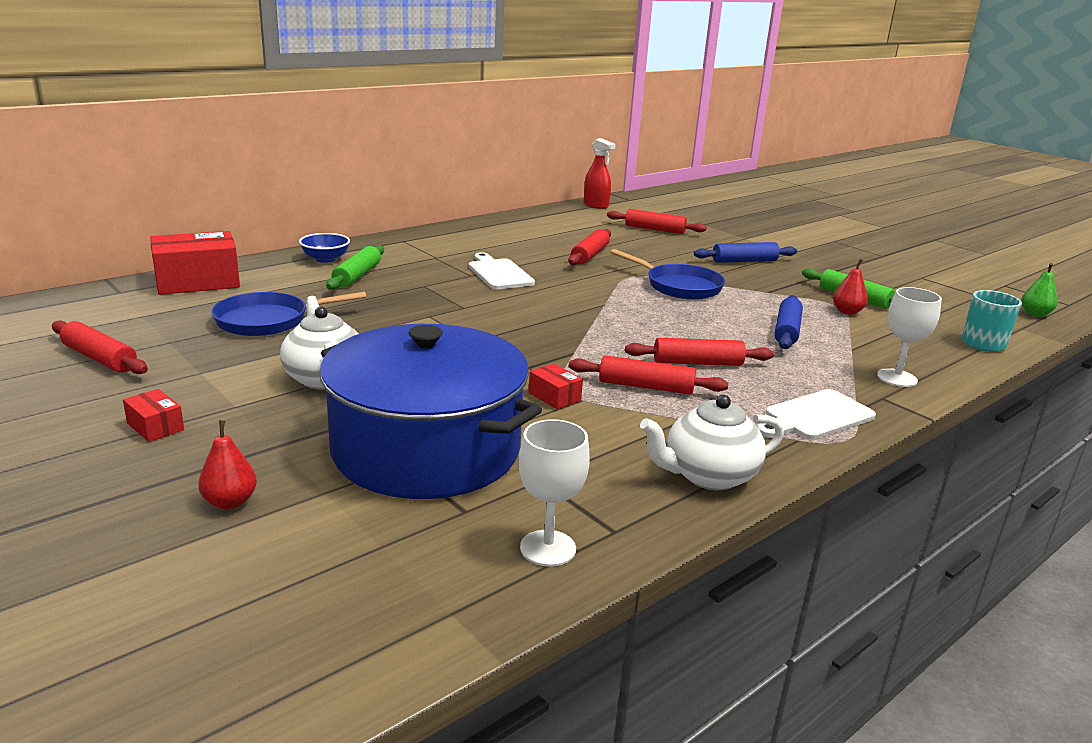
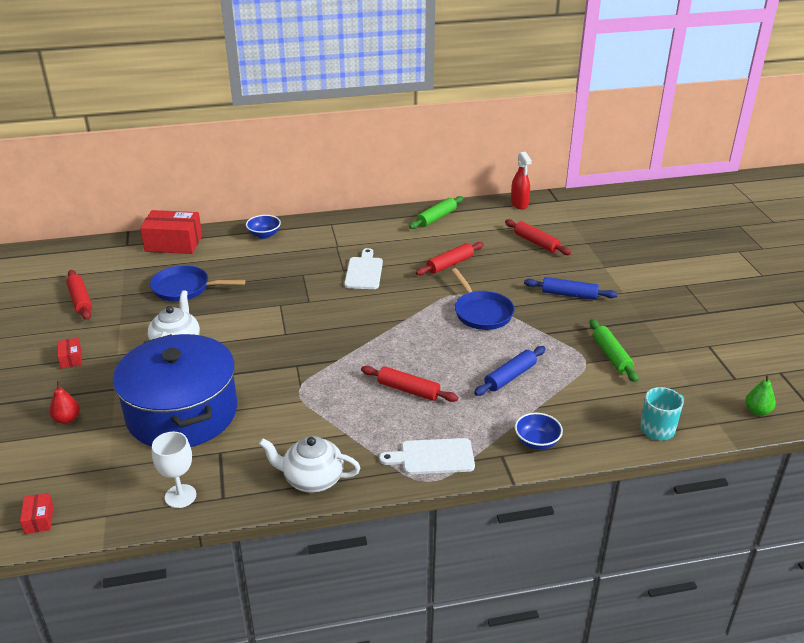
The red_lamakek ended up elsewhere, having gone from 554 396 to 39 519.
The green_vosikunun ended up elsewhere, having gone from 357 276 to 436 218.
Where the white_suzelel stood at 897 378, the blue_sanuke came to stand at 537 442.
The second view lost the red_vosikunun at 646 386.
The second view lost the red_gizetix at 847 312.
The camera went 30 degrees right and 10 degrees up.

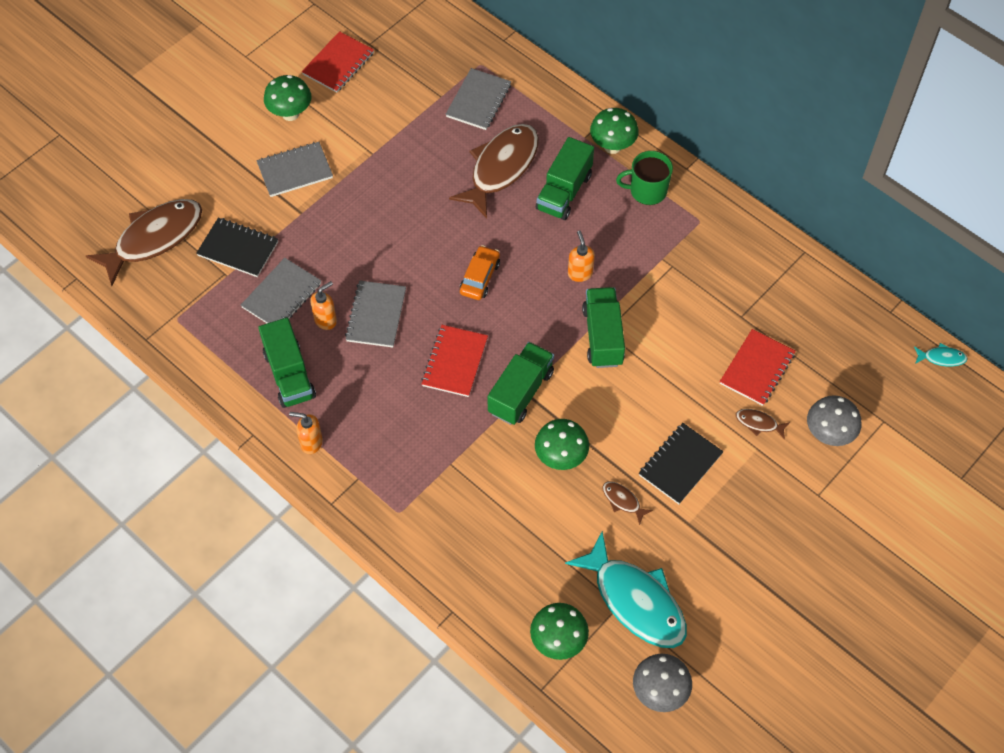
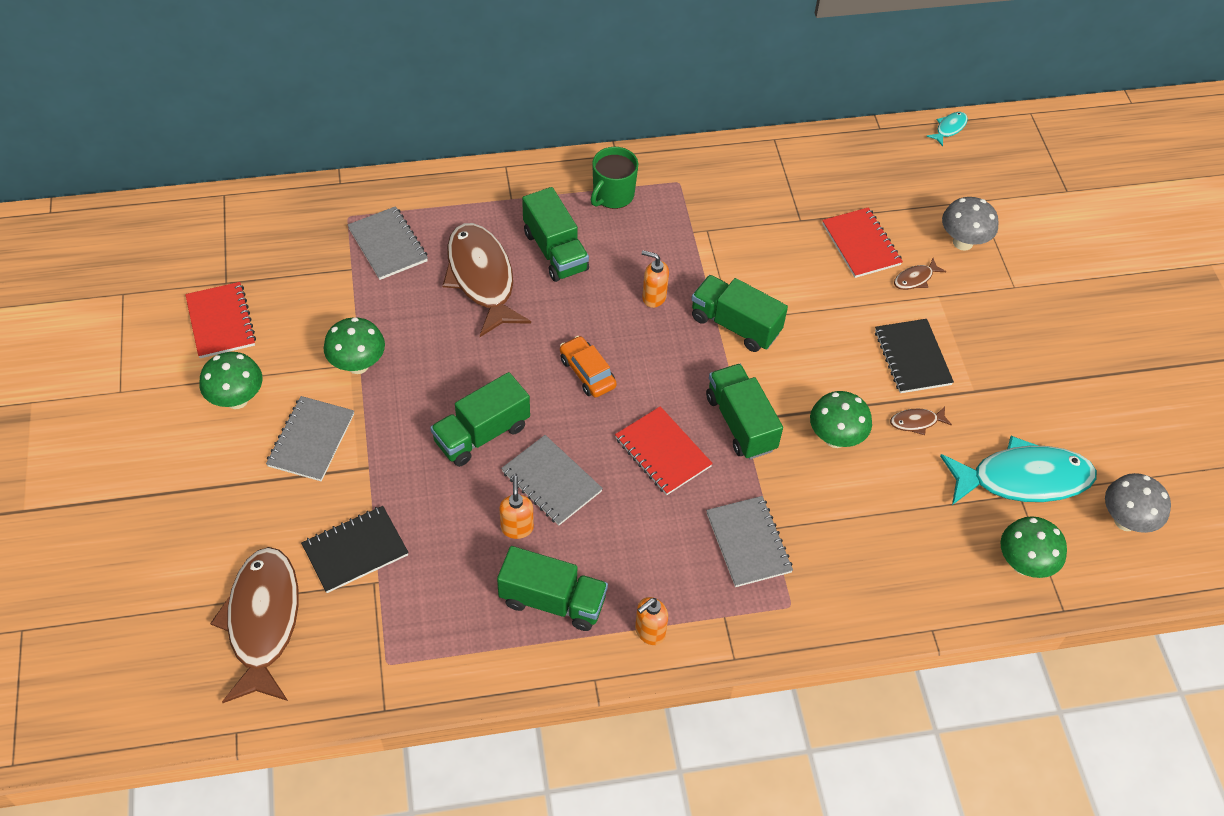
The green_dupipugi ended up elsewhere, having gone from 612 146 to 358 365.
The second view gained the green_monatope at 482 434.
The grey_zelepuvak ended up elsewhere, having gone from 282 295 to 748 543.
The camera went 55 degrees left and 5 degrees down.

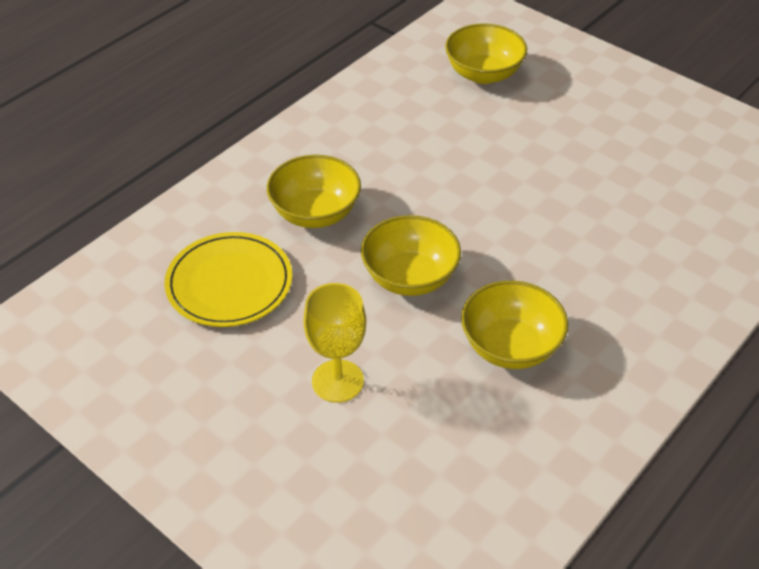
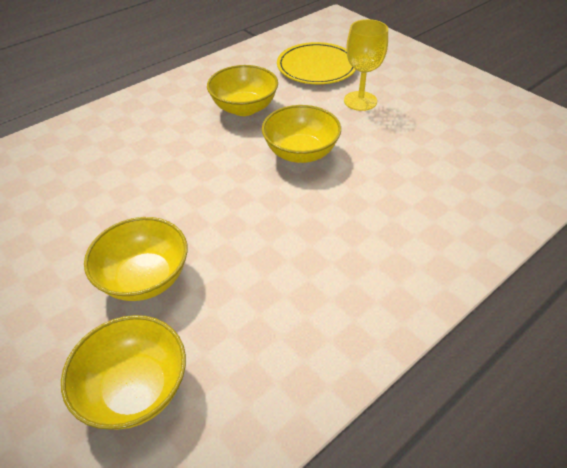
The yellow_sanuke ended up elsewhere, having gone from 315 213 to 145 278.
The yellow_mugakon ended up elsewhere, having gone from 229 283 to 316 67.
The camera went 170 degrees left and 0 degrees up.

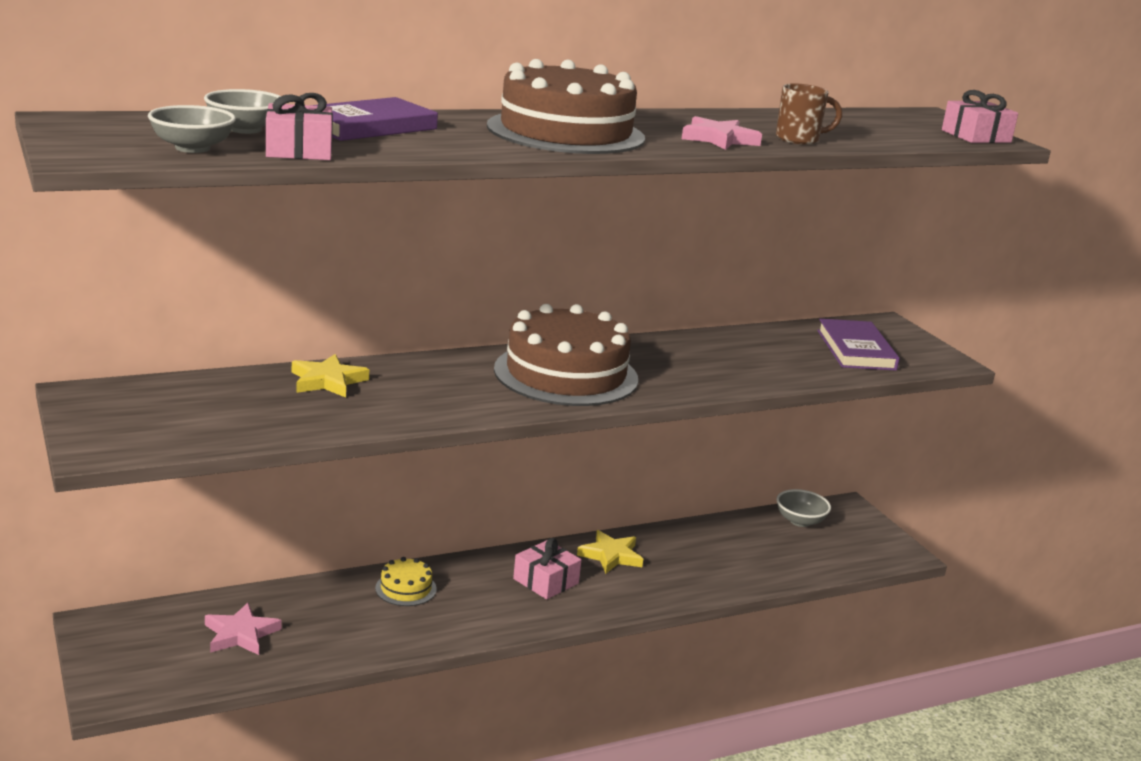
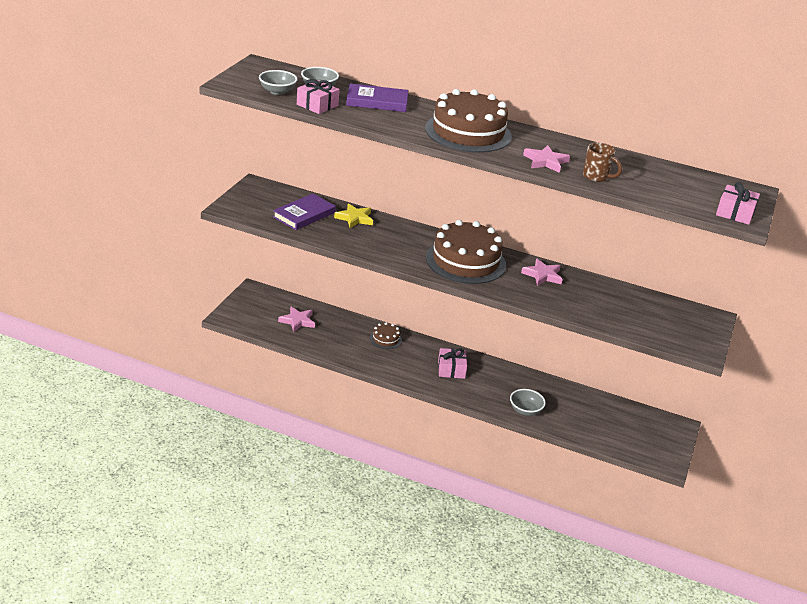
The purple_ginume ended up elsewhere, having gone from 856 350 to 304 215.
What was the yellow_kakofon at 406 588 turned into the brown_kakofon at 385 339.
The grey_sanuke ended up elsewhere, having gone from 800 521 to 525 410.
The second view gained the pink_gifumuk at 542 275.
The second view lost the yellow_gifumuk at 611 555.
The camera went 45 degrees right and 10 degrees up.

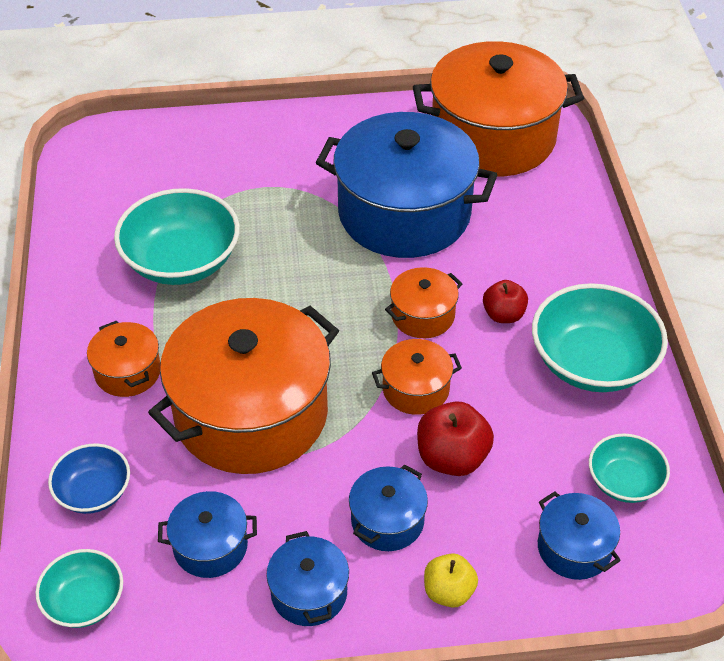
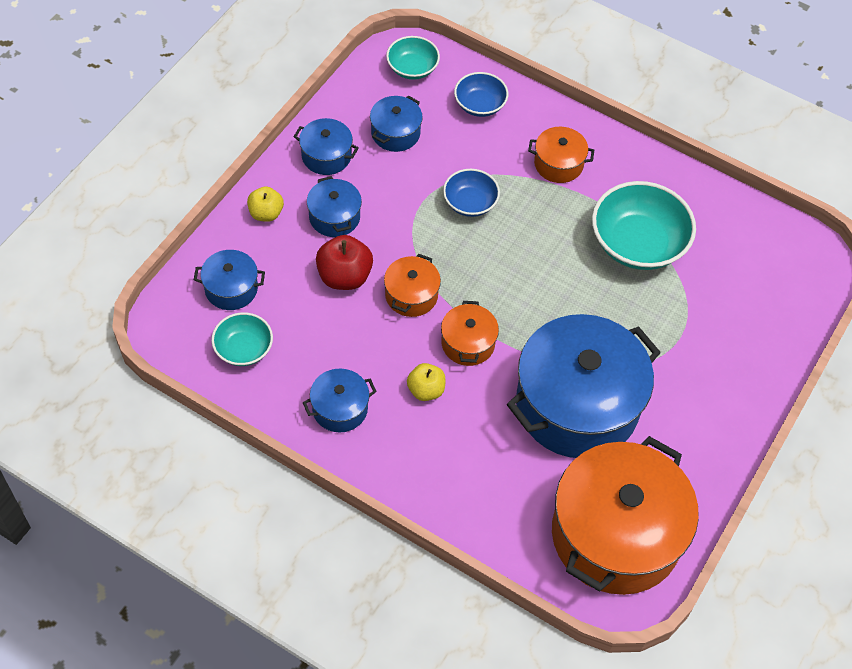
Where the turquoise_sanuke stood at 592 362, the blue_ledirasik came to stand at 340 408.
What was the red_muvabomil at 503 315 turned into the yellow_muvabomil at 426 390.
Where the orange_ledirasik stood at 251 413, the blue_sanuke came to stand at 470 203.
The camera went 125 degrees right and 10 degrees up.

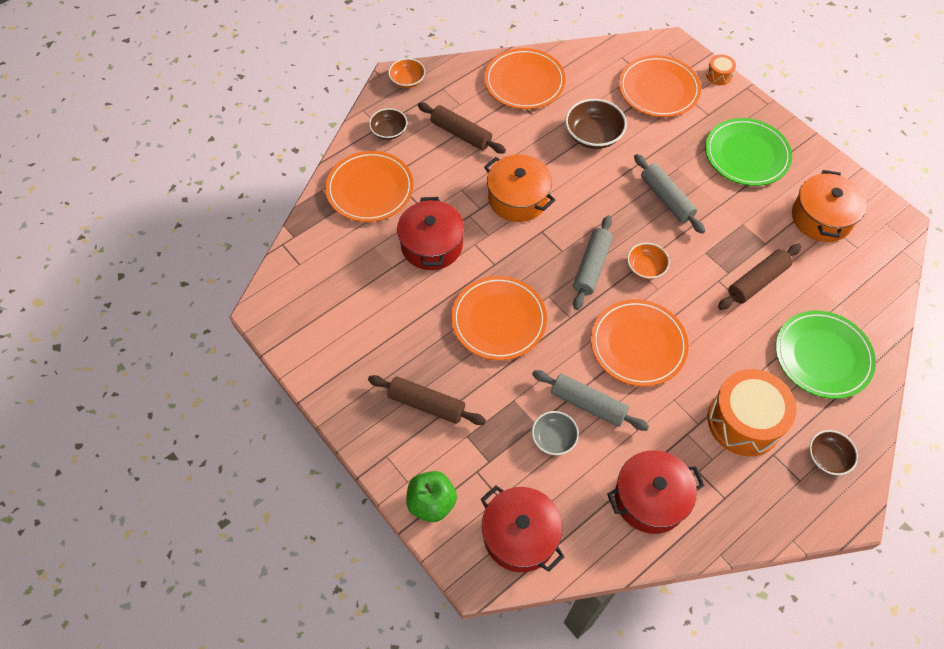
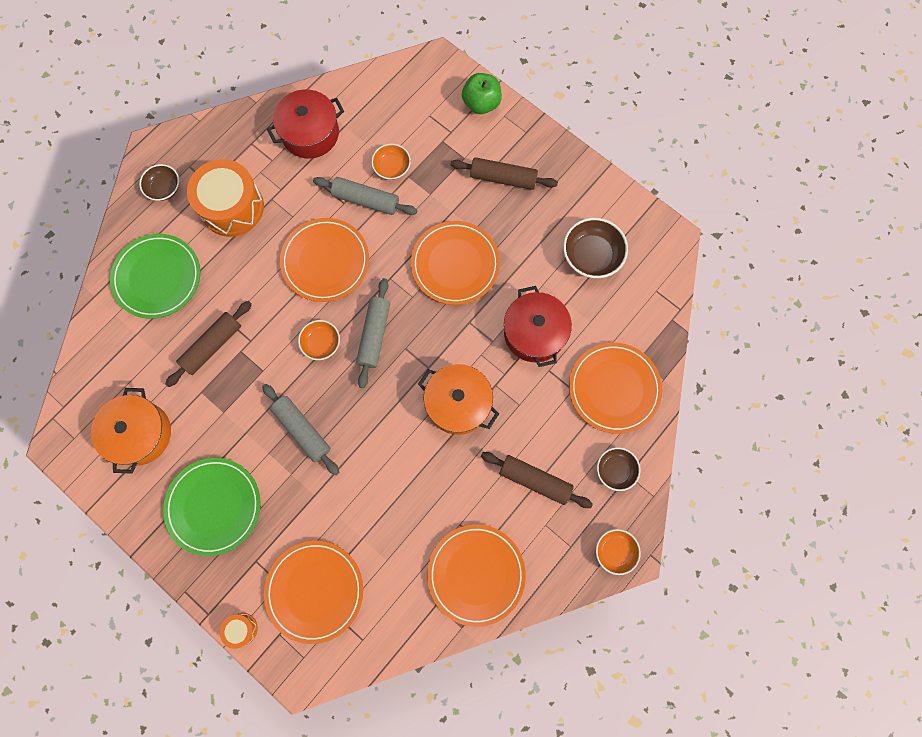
What was the grey_sanuke at 553 438 turned into the orange_sanuke at 392 167.
The brown_sanuke ended up elsewhere, having gone from 593 135 to 591 255.
The second view lost the red_ledirasik at 520 535.
The camera went 170 degrees right and 15 degrees up.

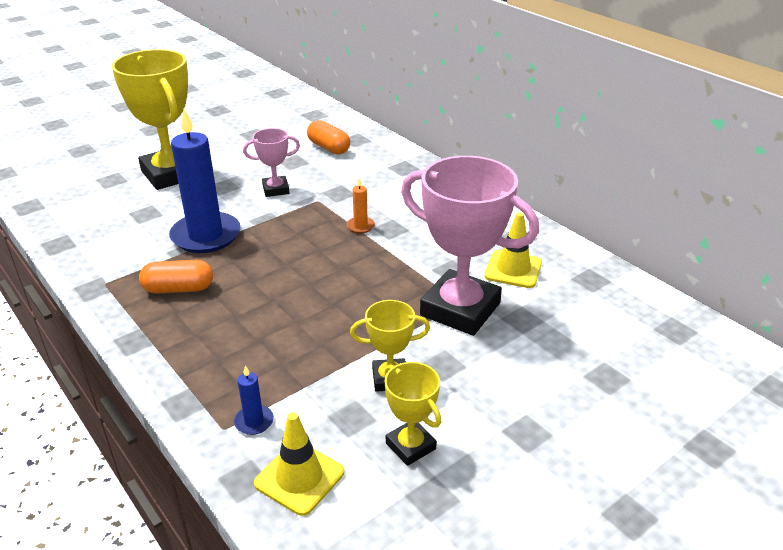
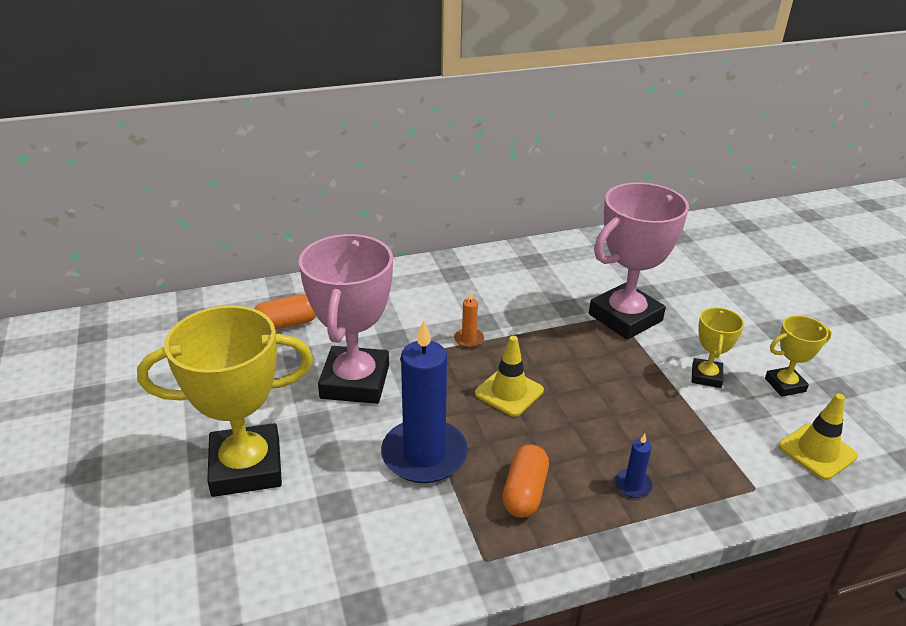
The size of the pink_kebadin at 276 189 changed by a factor of 2.02.
The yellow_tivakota ended up elsewhere, having gone from 513 269 to 509 392.
The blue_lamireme ended up elsewhere, having gone from 254 421 to 633 485.
The camera went 70 degrees left and 0 degrees up.

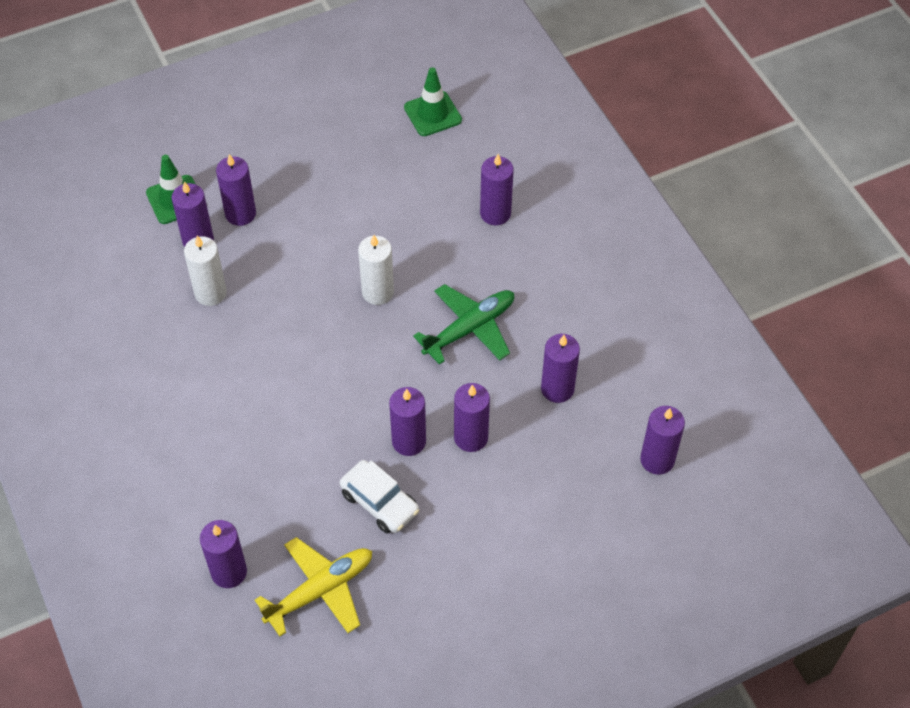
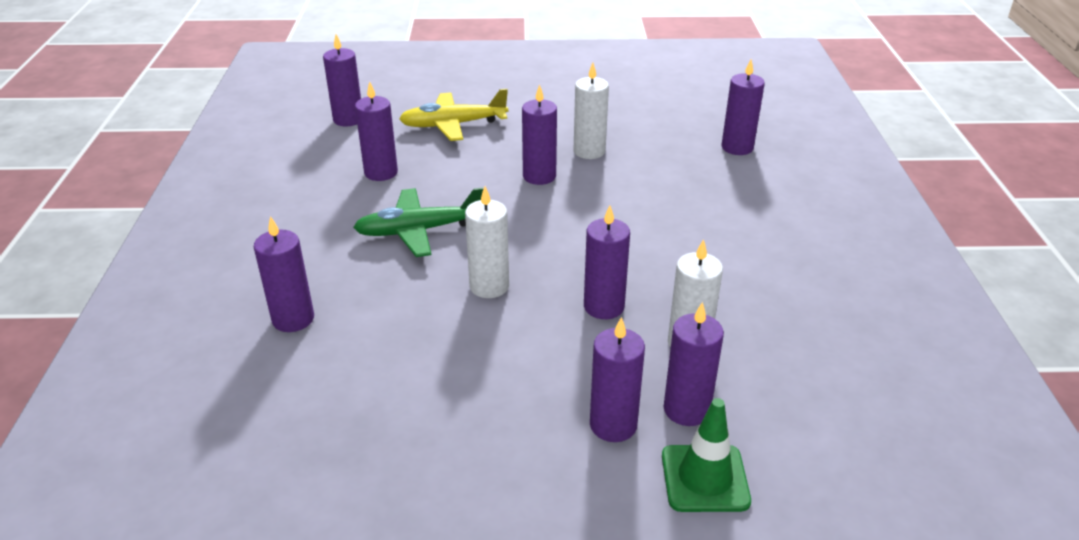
The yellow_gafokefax ended up elsewhere, having gone from 320 590 to 453 125.
Where the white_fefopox stood at 380 502, the white_lamireme came to stand at 589 151.
The purple_lamireme ended up elsewhere, having gone from 471 437 to 604 307.
The second view lost the green_tivakota at 432 114.
The camera went 155 degrees left and 20 degrees down.

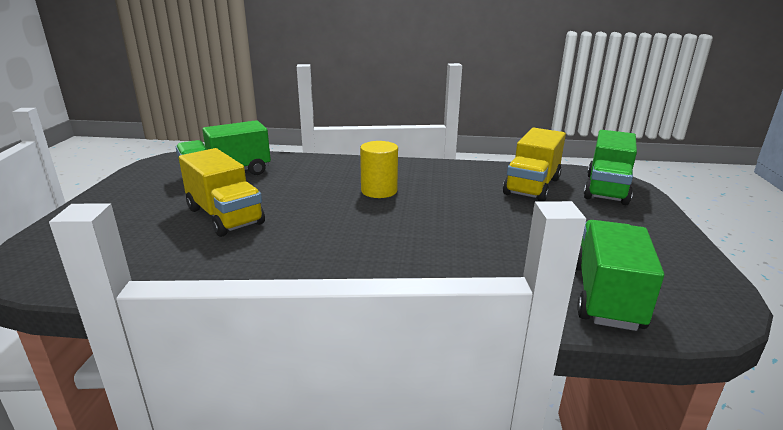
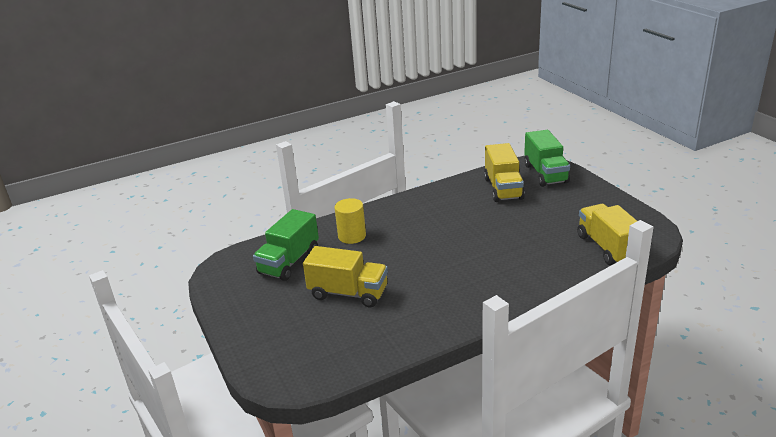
The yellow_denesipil ended up elsewhere, having gone from 379 191 to 352 236.
What was the green_monatope at 606 296 turned into the yellow_monatope at 608 248.
The camera went 30 degrees left and 5 degrees up.

